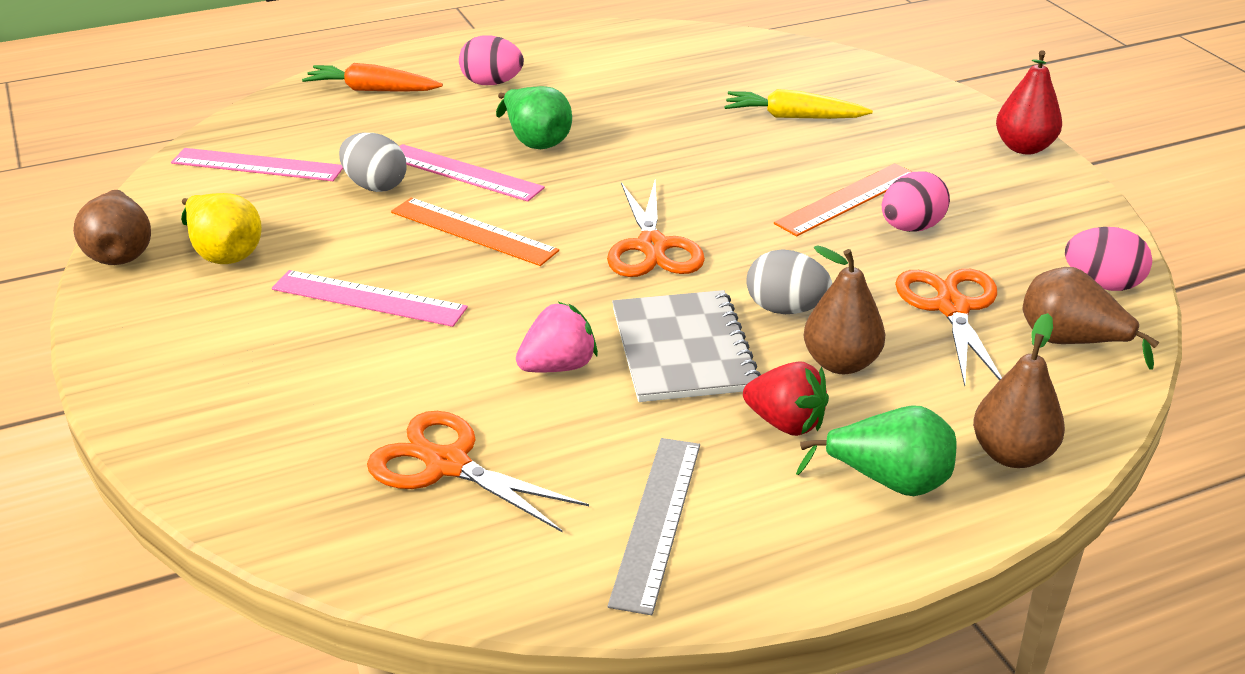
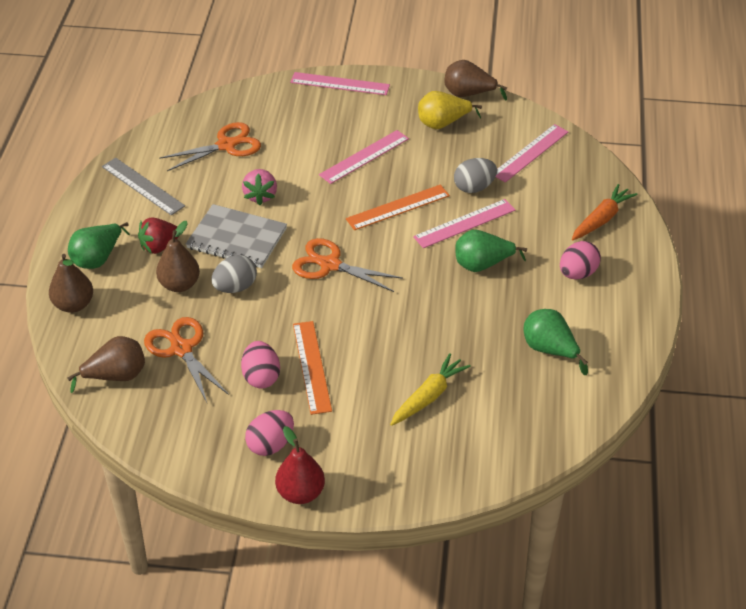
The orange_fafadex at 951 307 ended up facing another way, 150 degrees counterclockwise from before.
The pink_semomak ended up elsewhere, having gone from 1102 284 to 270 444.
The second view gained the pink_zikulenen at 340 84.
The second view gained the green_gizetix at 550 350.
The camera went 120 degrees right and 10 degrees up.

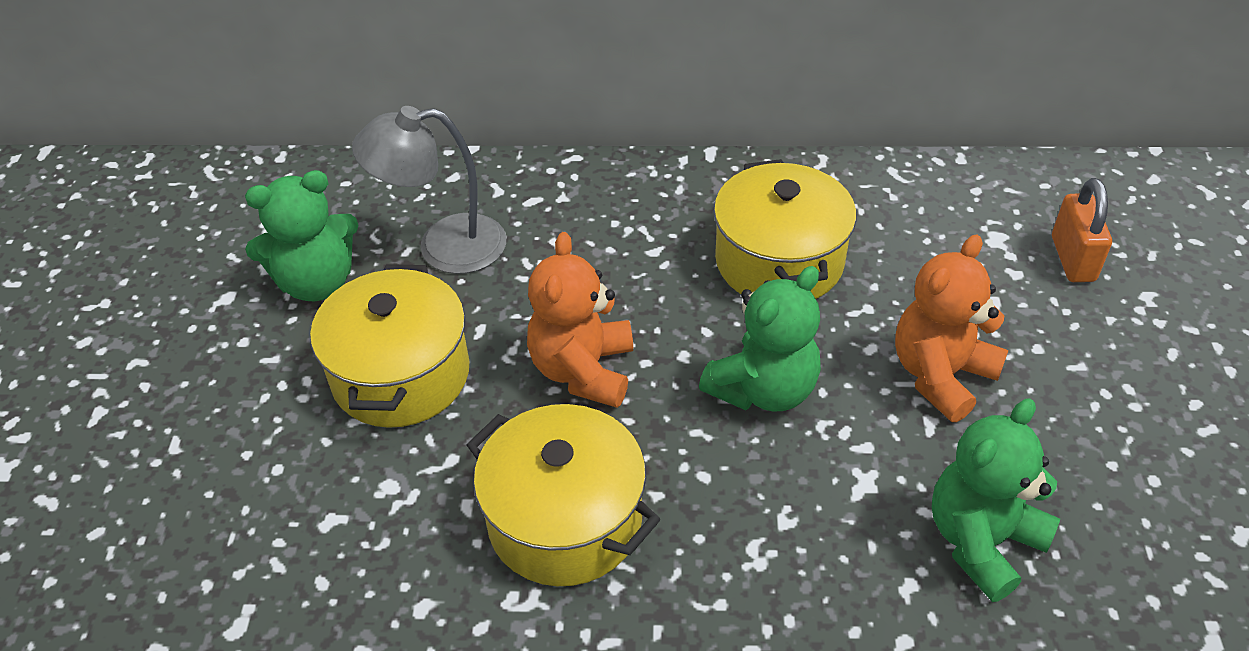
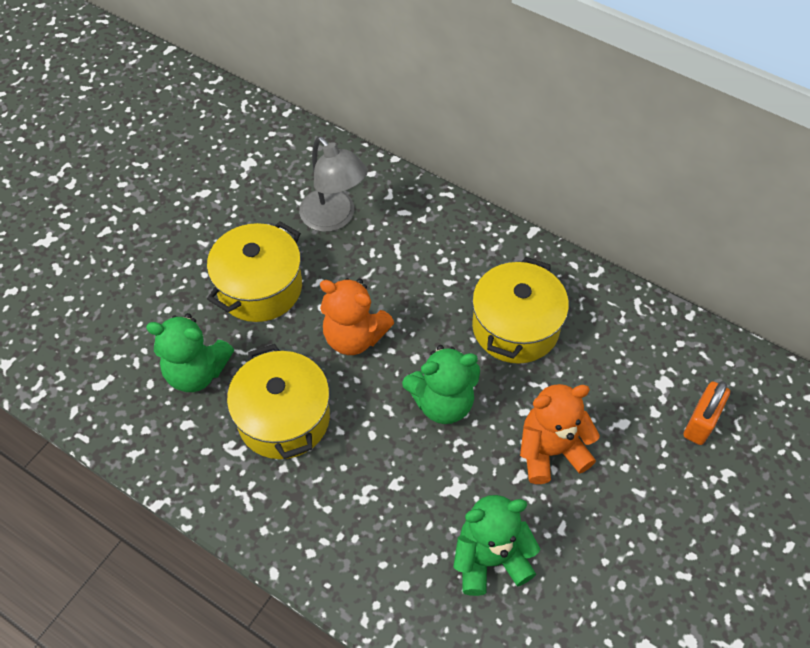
The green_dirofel ended up elsewhere, having gone from 317 282 to 196 372.
The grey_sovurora at 443 247 ended up facing another way, 150 degrees counterclockwise from before.
The orange_dirofel at 583 370 ended up facing another way, 105 degrees counterclockwise from before.
The camera went 30 degrees right and 10 degrees up.

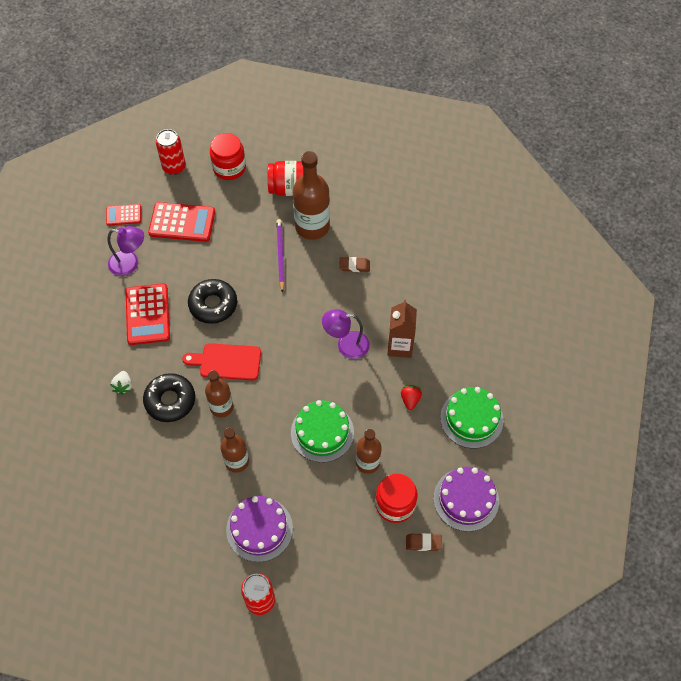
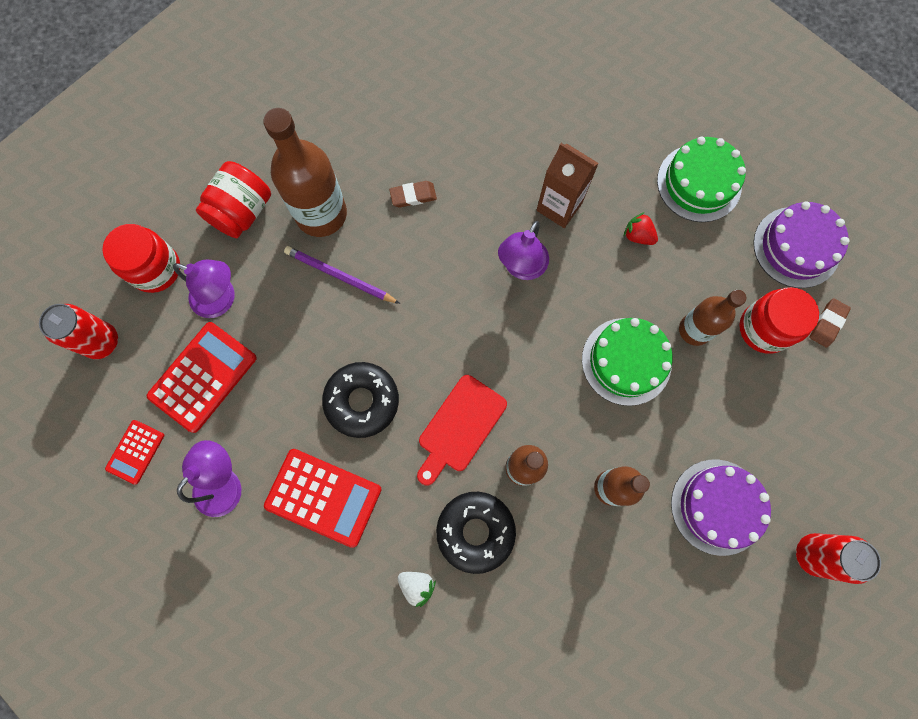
The second view gained the purple_sovurora at 221 299.
The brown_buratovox at 354 266 ended up facing another way, 45 degrees clockwise from before.
The camera went 60 degrees left and 15 degrees up.

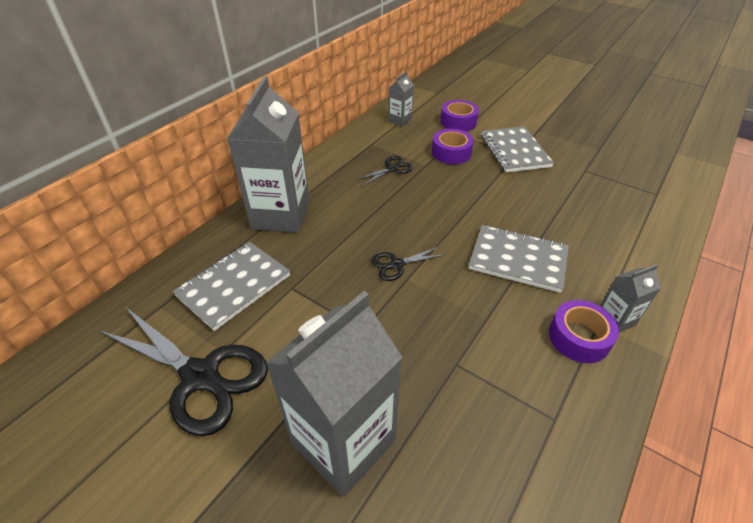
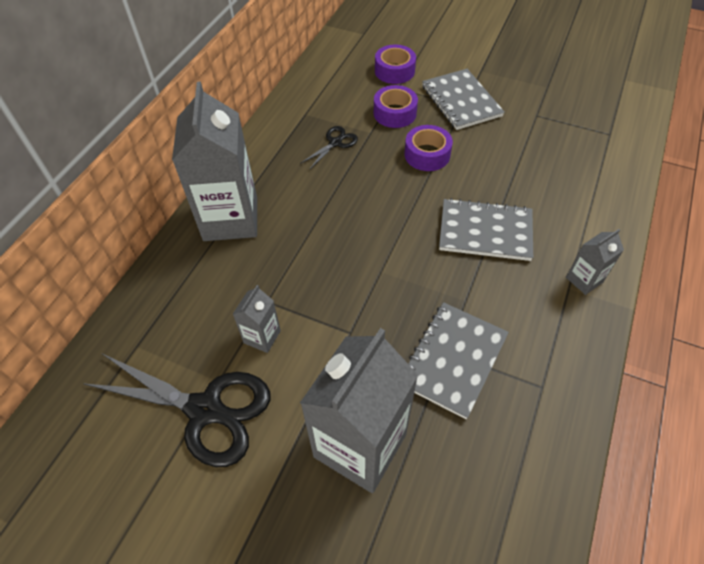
The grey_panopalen ended up elsewhere, having gone from 400 120 to 262 337.
The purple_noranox ended up elsewhere, having gone from 579 337 to 427 154.
The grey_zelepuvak ended up elsewhere, having gone from 234 286 to 453 360.
The second view lost the black_fafadex at 397 264.
The camera went 10 degrees left and 10 degrees up.

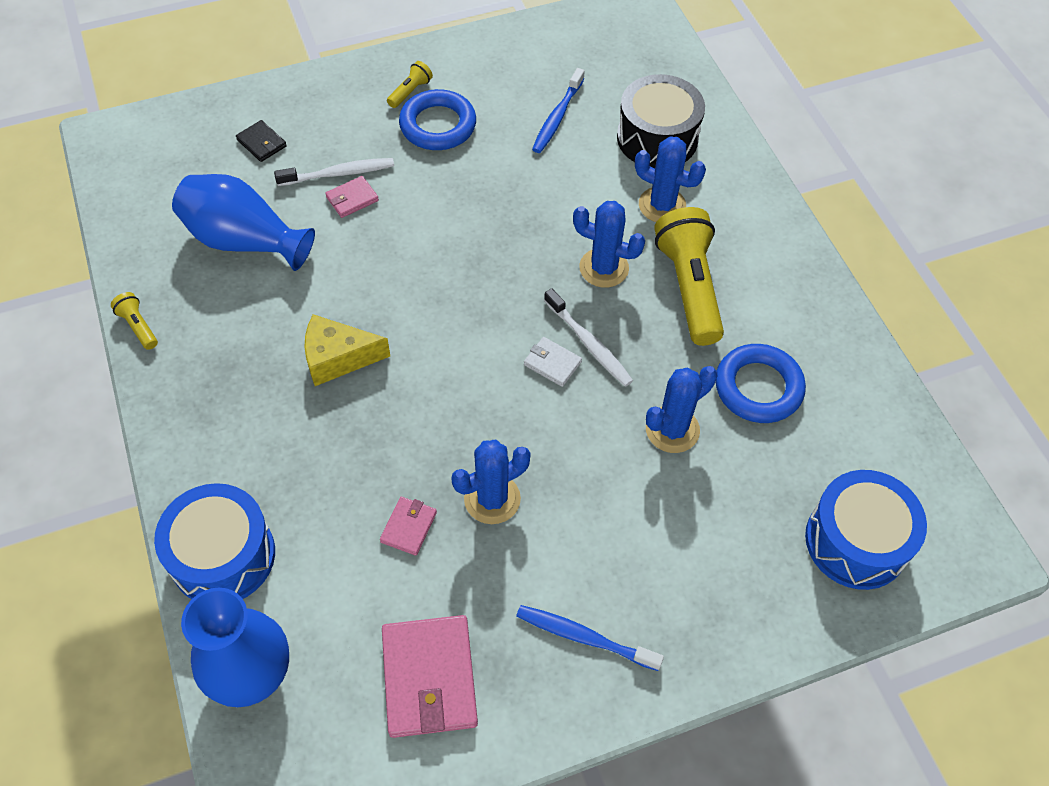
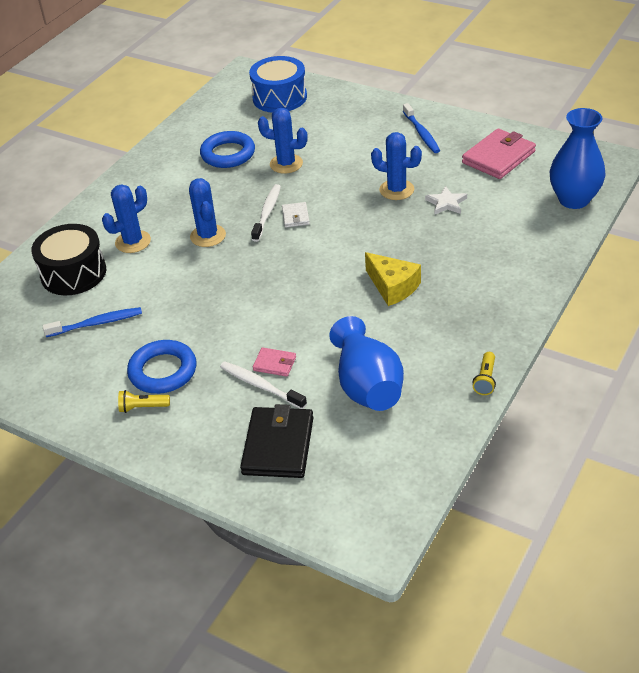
The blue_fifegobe at 662 205 ended up facing another way, 60 degrees clockwise from before.
The size of the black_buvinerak at 261 143 changed by a factor of 2.00.
Where the pink_buvinerak stood at 408 527, the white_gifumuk came to stand at 446 203.
The second view lost the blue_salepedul at 223 556.
The second view lost the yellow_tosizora at 689 287.
The camera went 125 degrees left and 15 degrees down.

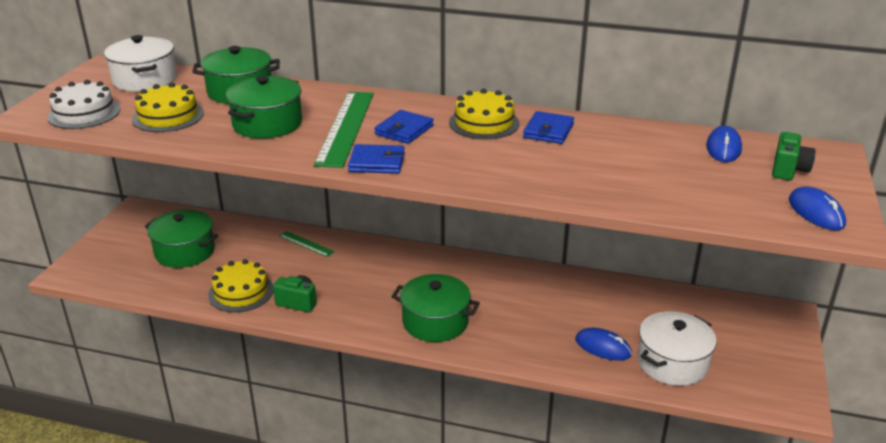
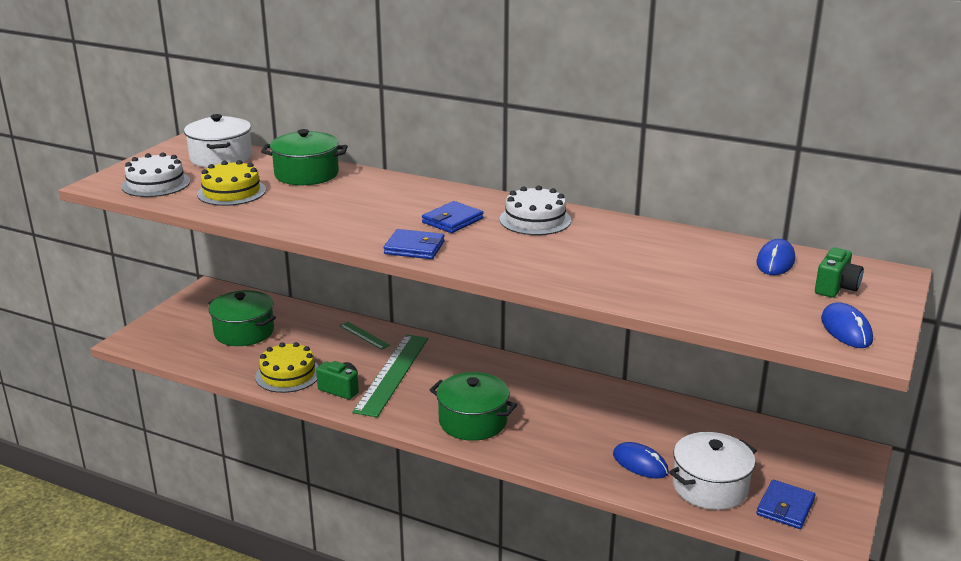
The green_zikulenen ended up elsewhere, having gone from 346 127 to 392 374.
What was the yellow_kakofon at 484 123 turned into the white_kakofon at 535 220.
The blue_buvinerak ended up elsewhere, having gone from 548 131 to 785 507.
The second view lost the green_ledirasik at 267 124.
The camera went 10 degrees right and 5 degrees down.

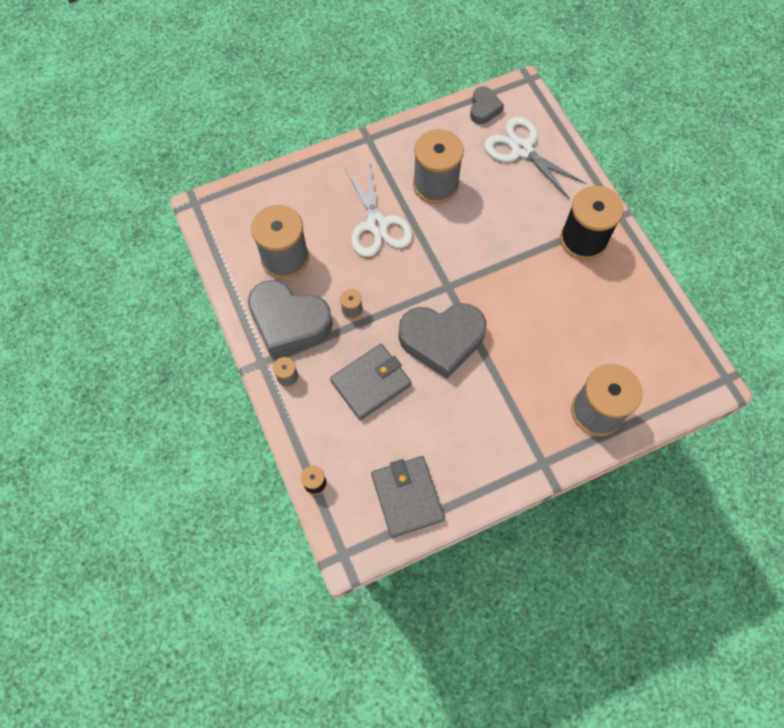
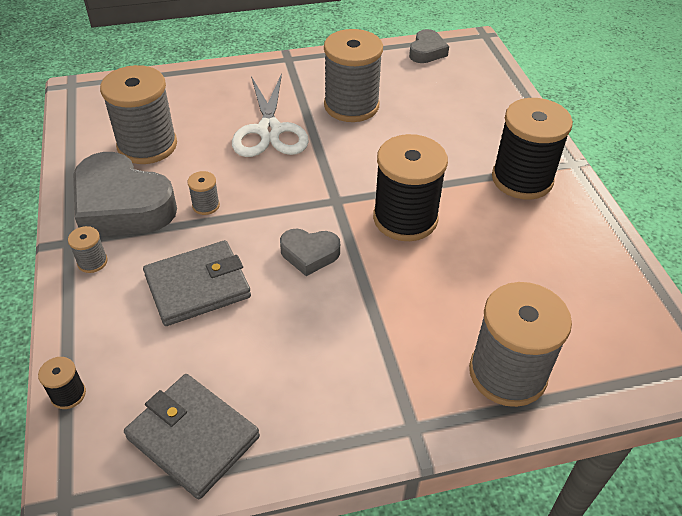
The grey_buvinerak at 407 497 ended up facing another way, 45 degrees counterclockwise from before.
The size of the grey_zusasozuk at 442 340 changed by a factor of 0.51.
The second view gained the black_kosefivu at 405 218.
The second view lost the white_fafadex at 522 149.
The camera went 10 degrees right and 20 degrees down.

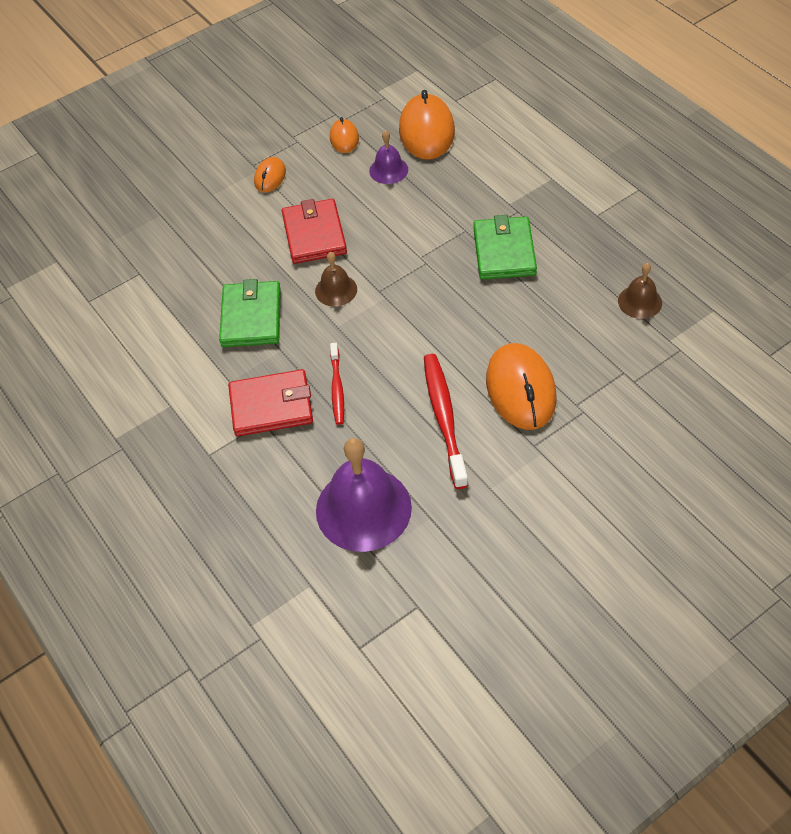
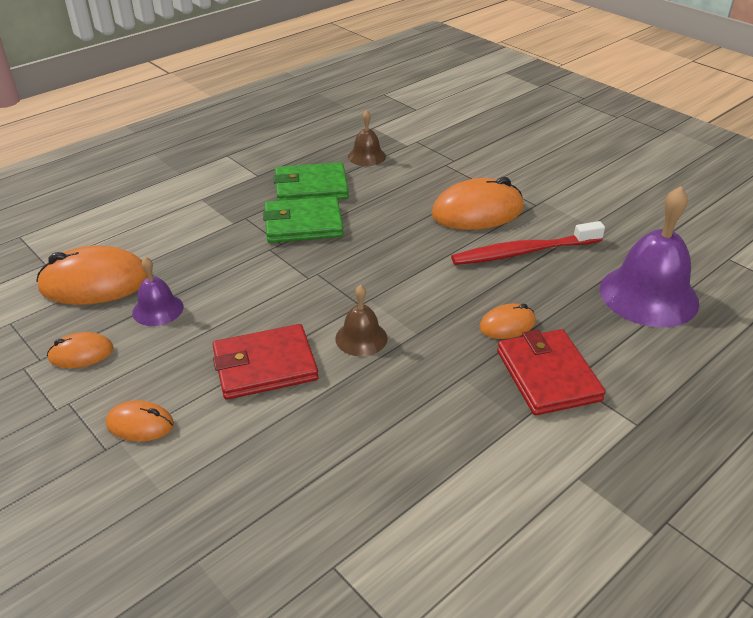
The green_buvinerak ended up elsewhere, having gone from 251 317 to 311 187.
Where the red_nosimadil stood at 337 388, the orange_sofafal came to stand at 507 325.
The camera went 100 degrees left and 15 degrees down.

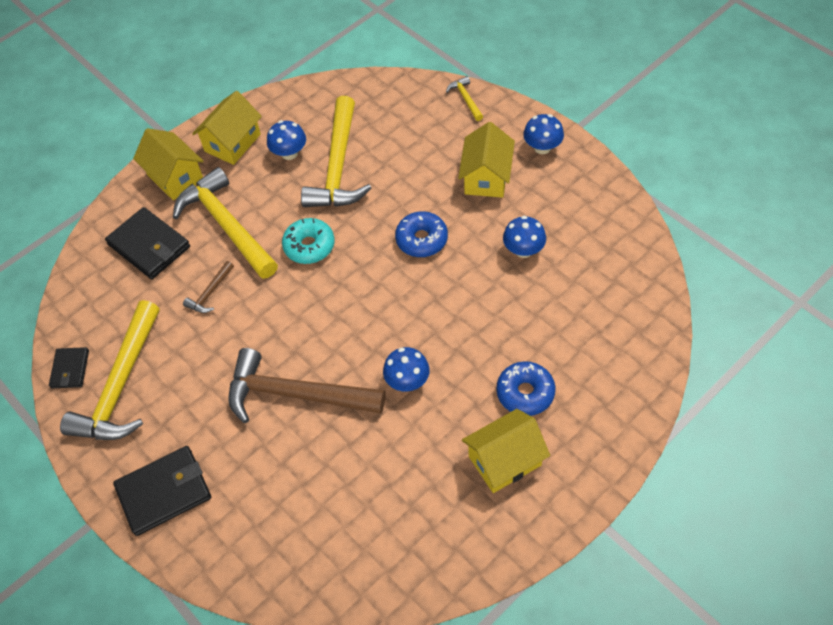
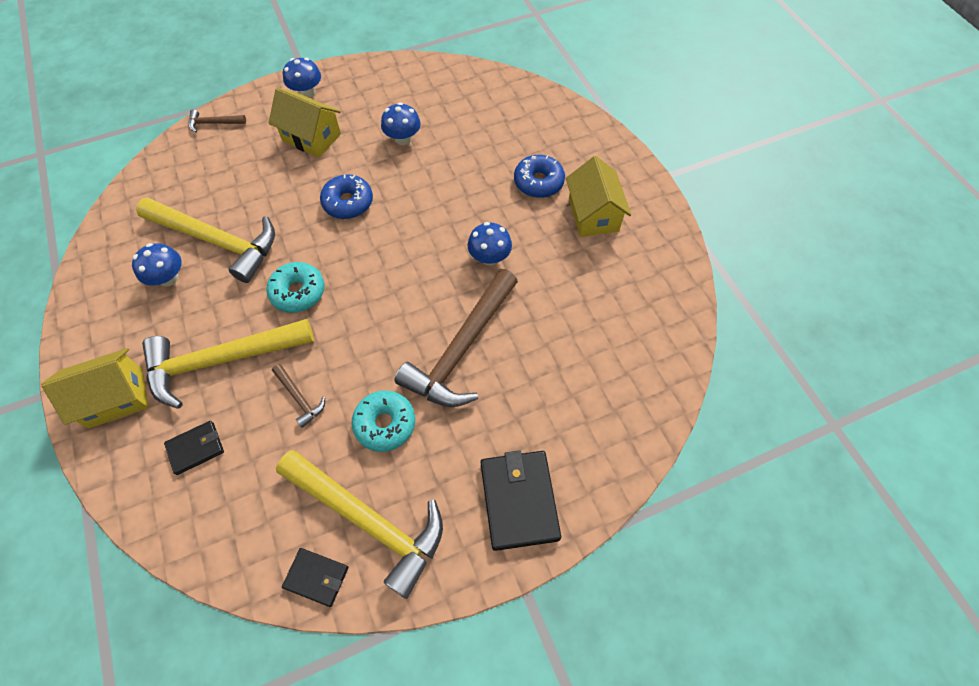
The size of the black_buvinerak at 149 246 changed by a factor of 0.57.
What was the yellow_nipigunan at 466 99 turned into the brown_nipigunan at 214 123.
The second view gained the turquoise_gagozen at 385 424.
The second view lost the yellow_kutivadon at 232 143.
The camera went 75 degrees left and 5 degrees up.

